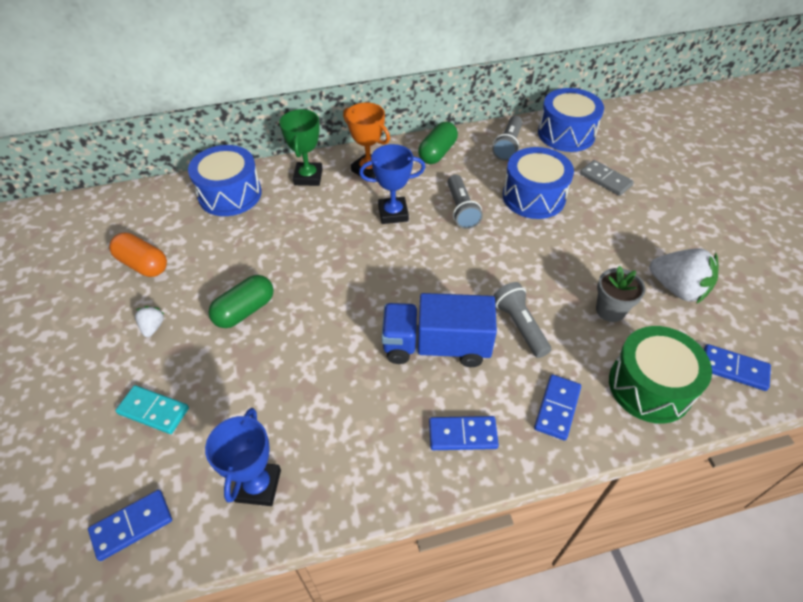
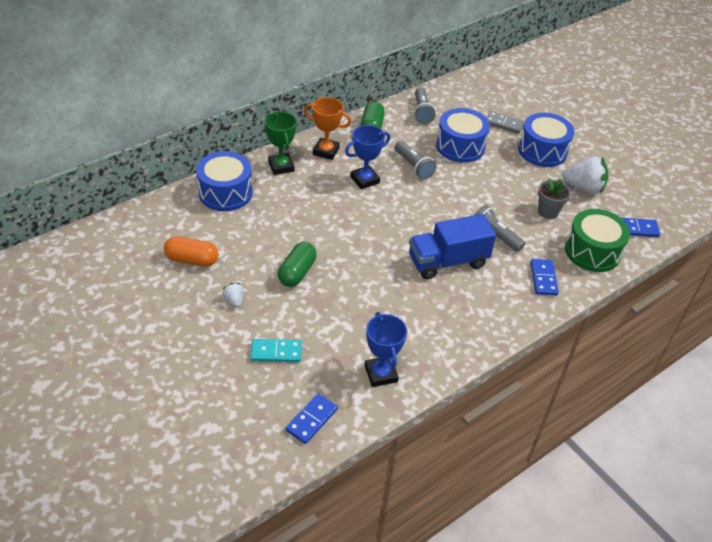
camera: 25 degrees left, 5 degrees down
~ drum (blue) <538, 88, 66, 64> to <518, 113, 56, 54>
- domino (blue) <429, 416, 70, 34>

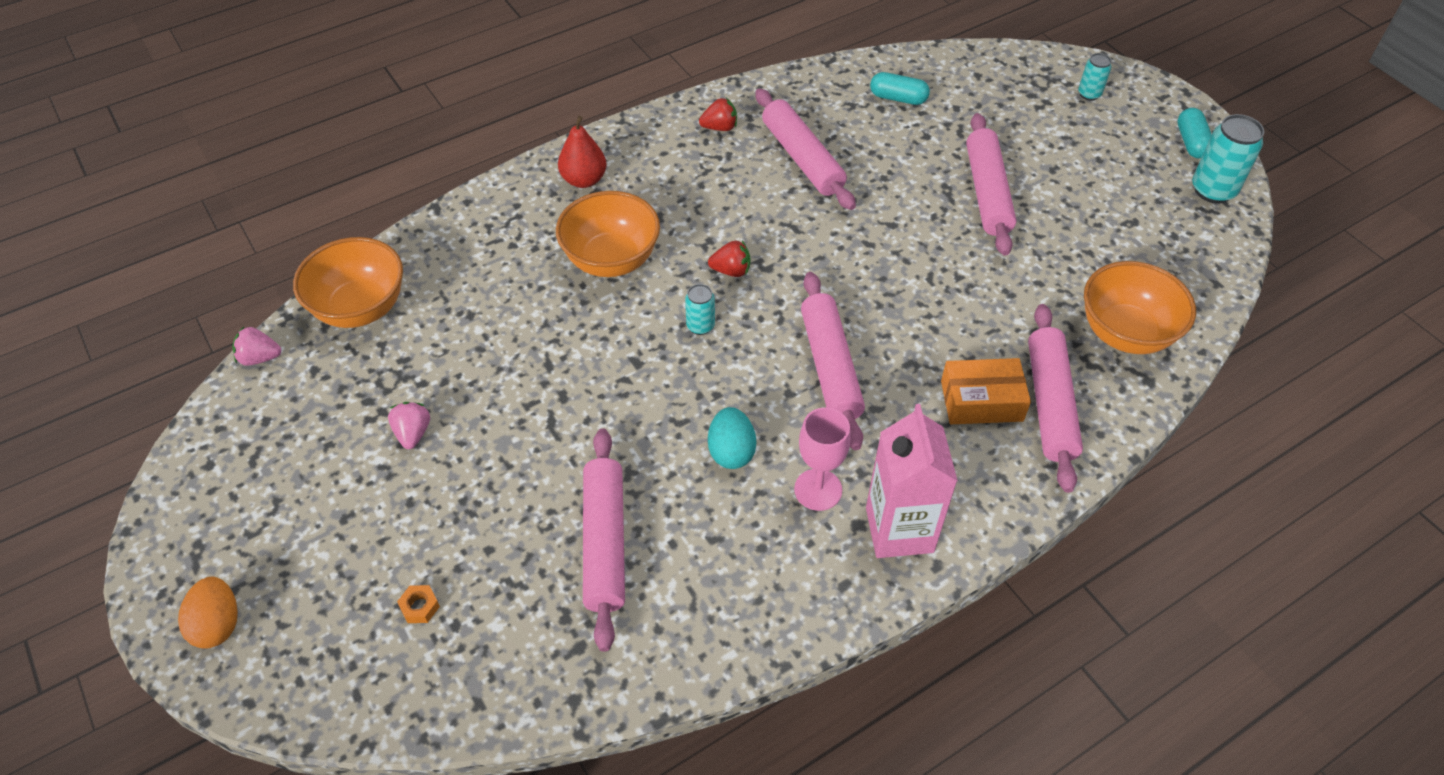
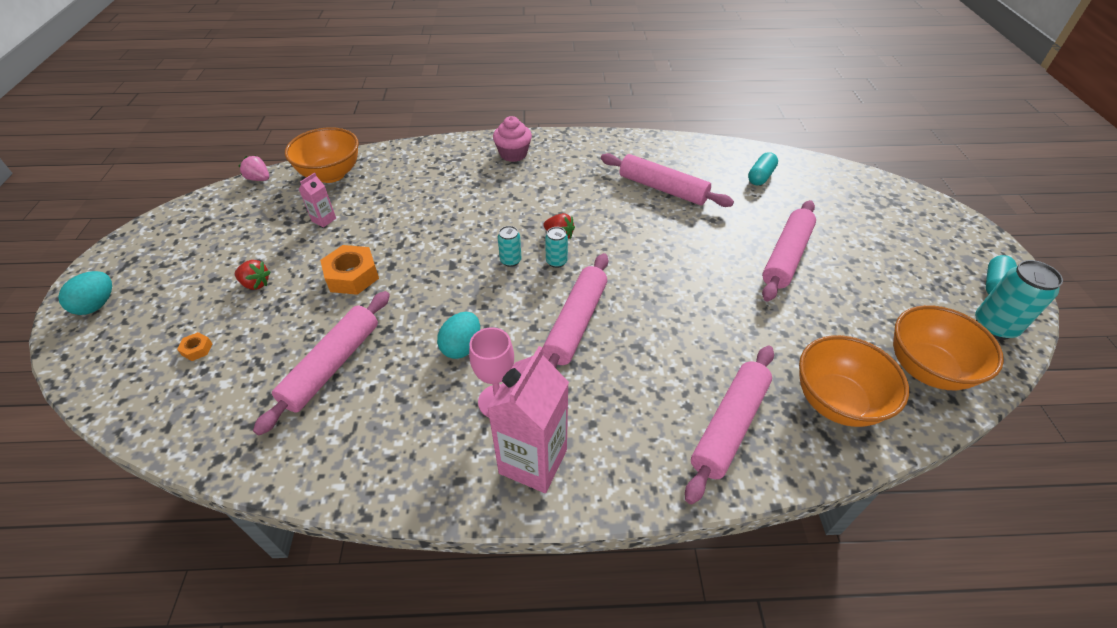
camera: 30 degrees right, 5 degrees down
~ egg (orange) <178, 577, 60, 72> to egg (turquoise) <58, 271, 54, 44>
~ strawberry (red) <699, 98, 38, 33> to <235, 260, 36, 30>
+ carton (pink) <299, 173, 37, 55>
+ nut (orange) <320, 245, 59, 50>
~ pear (red) <558, 116, 49, 72> to cupcake (pink) <493, 116, 39, 46>
~ can (turquoise) <1078, 53, 33, 48> to <545, 227, 23, 41>
~ rolling pin (pink) <755, 88, 101, 122> = <601, 153, 133, 54> 60 degrees counterclockwise
~ capsule (turquoise) <870, 72, 60, 33> = <748, 152, 30, 33> 75 degrees clockwise
~ bowl (orange) <556, 191, 104, 86> to <893, 305, 111, 85>
- strawberry (pink) <388, 402, 42, 47>
- box (orange) <941, 358, 90, 66>

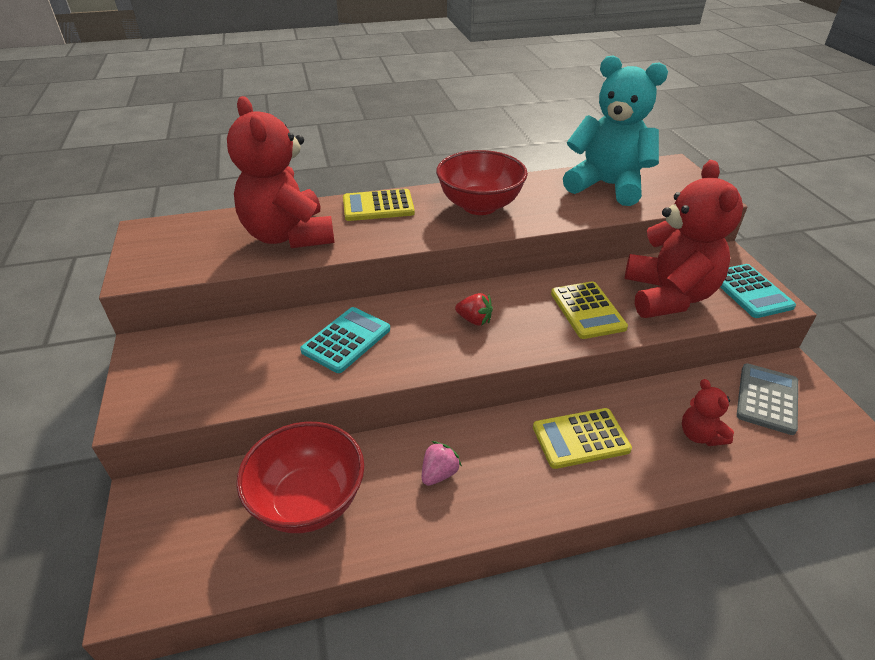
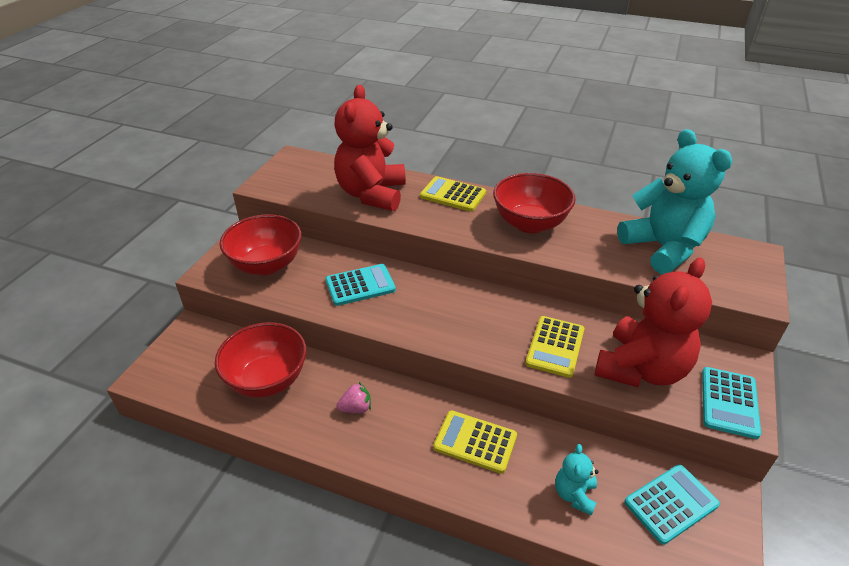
camera: 35 degrees right, 0 degrees up
+ bowl (red) <220, 214, 82, 61>
~ teddy bear (red) <682, 379, 52, 67> to teddy bear (turquoise) <555, 444, 44, 72>
~ calculator (grey) <737, 364, 61, 71> to calculator (turquoise) <624, 464, 96, 81>
- strawberry (red) <455, 293, 38, 33>

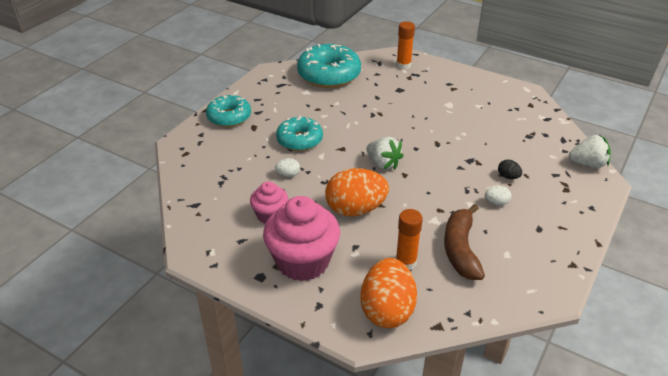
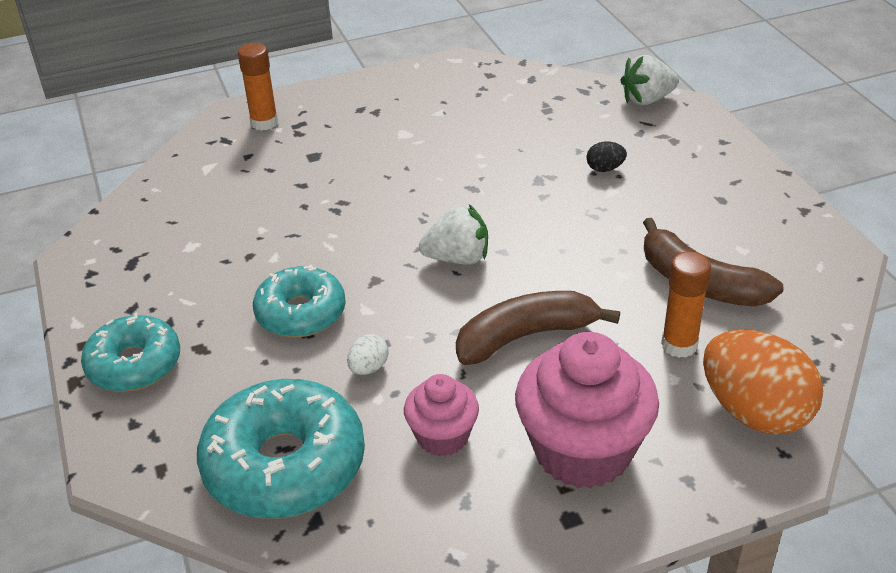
camera: 50 degrees left, 0 degrees up
~ donut (turquoise) <297, 44, 64, 44> to <197, 379, 168, 140>
~ egg (orange) <325, 168, 64, 48> to banana (brown) <456, 291, 164, 74>
~ strawberry (white) <569, 135, 42, 33> = <620, 55, 59, 50> 150 degrees counterclockwise
- egg (white) <485, 186, 26, 19>

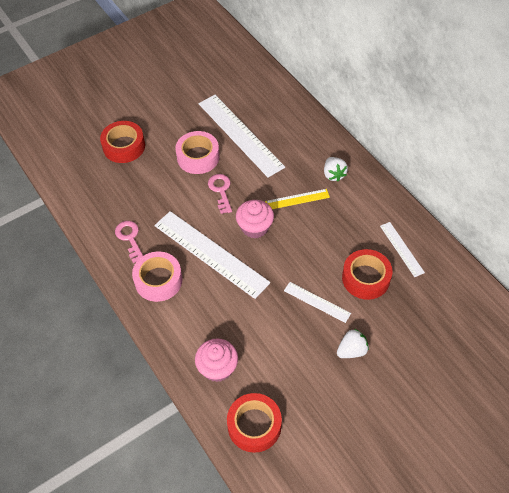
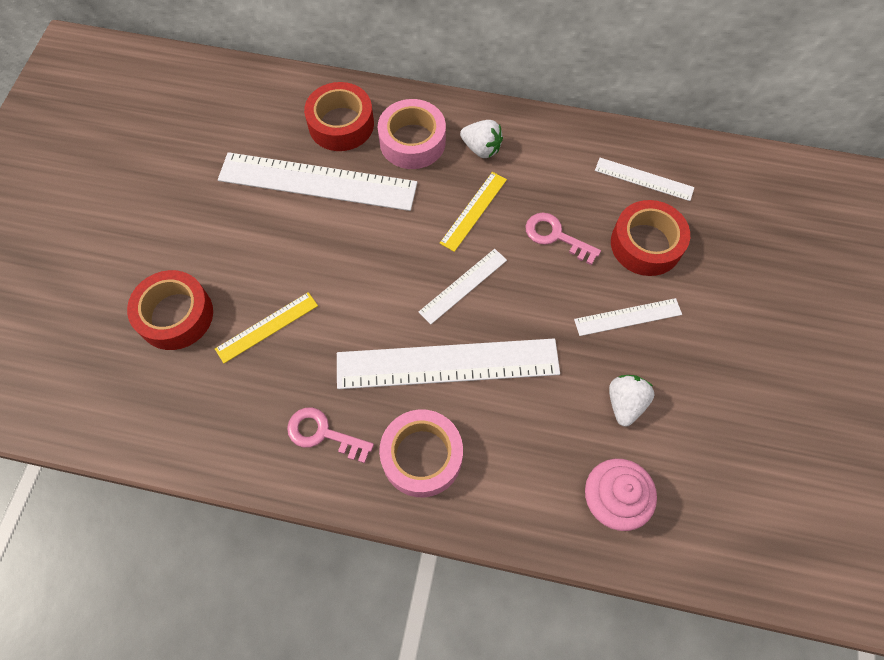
camera: 45 degrees left, 10 degrees up
+ ruler (yellow) <215, 292, 103, 71>
~ tape (red) <227, 393, 55, 60> to <304, 82, 70, 69>
~ tape (pink) <175, 131, 44, 43> to <378, 99, 68, 70>
~ cupcake (pink) <236, 200, 38, 39> to ruler (white) <419, 249, 88, 75>
~ key (pink) <208, 174, 24, 40> to <525, 213, 76, 52>
~ strawberry (white) <337, 329, 32, 29> to <609, 375, 45, 52>

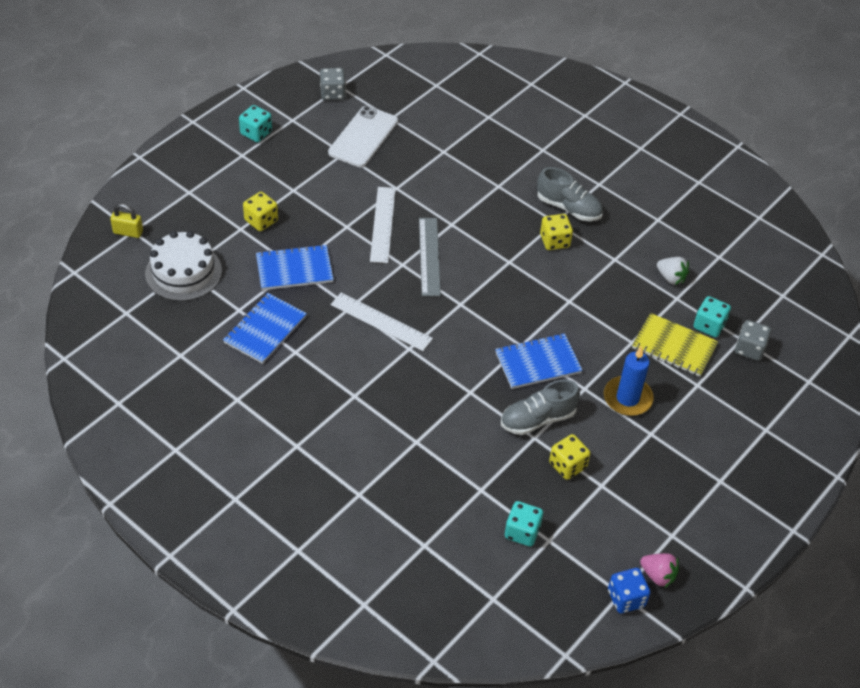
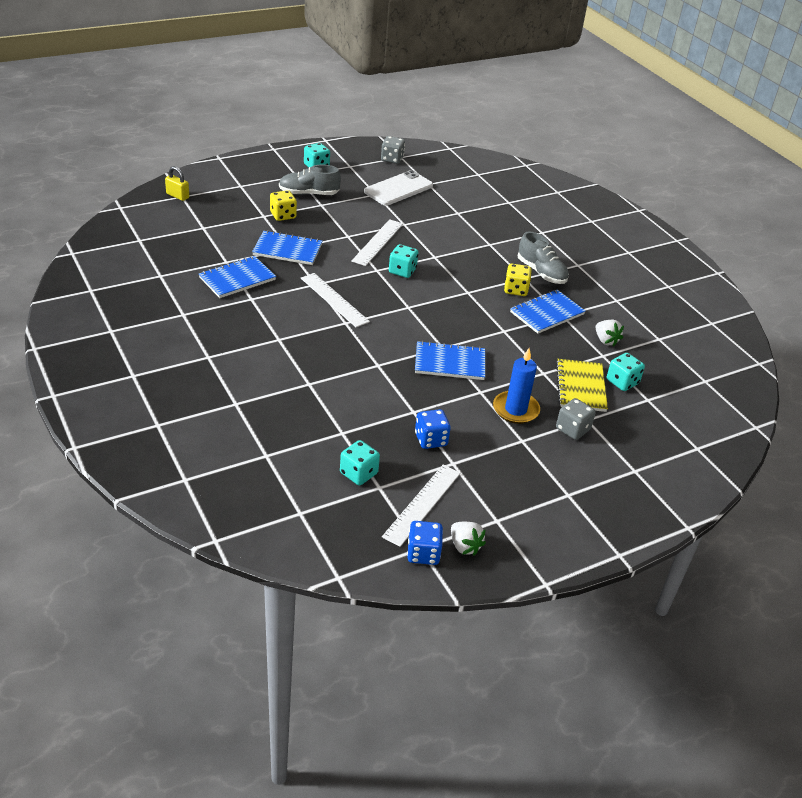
camera: 20 degrees right, 10 degrees down
~ shoe (grey) <501, 380, 79, 55> to <279, 165, 62, 30>
+ ruler (white) <382, 465, 78, 82>
~ ruler (grey) <419, 218, 22, 78> to dice (turquoise) <389, 244, 29, 34>
~ dice (yellow) <549, 434, 42, 46> to dice (blue) <415, 409, 36, 40>
~ strawberry (pink) <640, 553, 39, 35> to strawberry (white) <451, 522, 35, 34>
+ notebook (blue) <510, 290, 75, 44>
~ notebook (yellow) <632, 313, 87, 64> = <556, 359, 52, 53> 45 degrees clockwise
~ dice (grey) <735, 320, 36, 41> to <556, 398, 40, 42>
- cake (white) <145, 231, 77, 70>

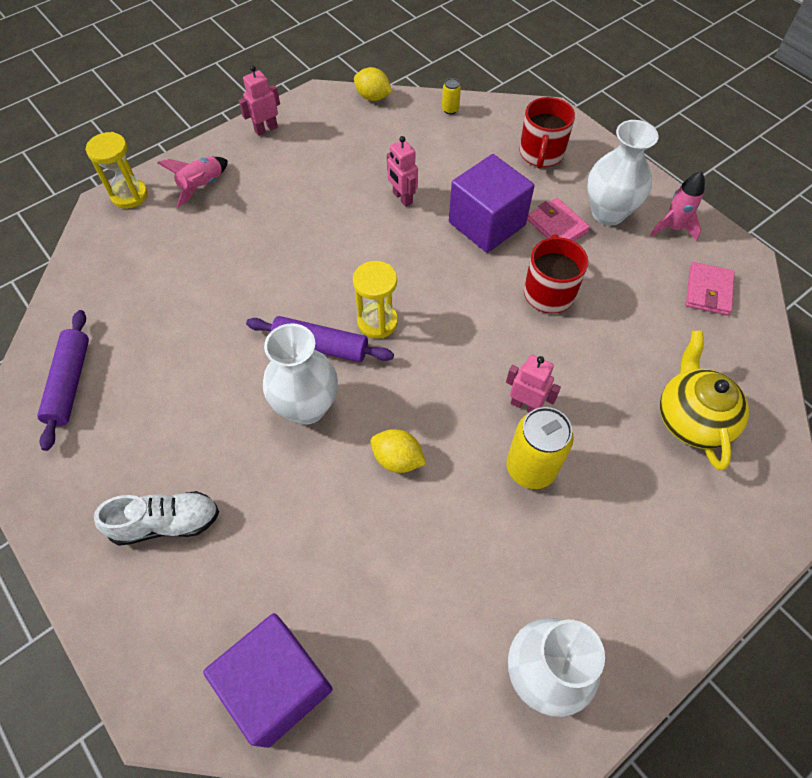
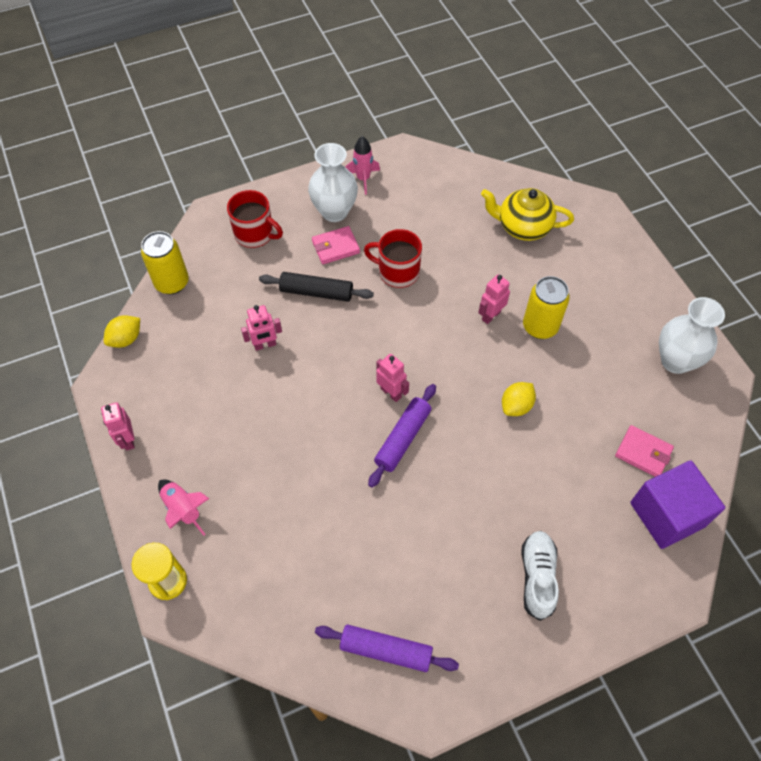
camera: 75 degrees left, 0 degrees up
~ can (yellow) <442, 78, 19, 36> = <141, 231, 48, 63> x2.16
~ cube (purple) <449, 154, 85, 99> to rolling pin (black) <259, 272, 115, 30>
~ hourglass (yellow) <353, 261, 45, 78> to robot (pink) <376, 354, 33, 48>
~ wallet (pink) <686, 262, 49, 53> to <615, 425, 59, 52>
- vase (white) <263, 323, 75, 102>

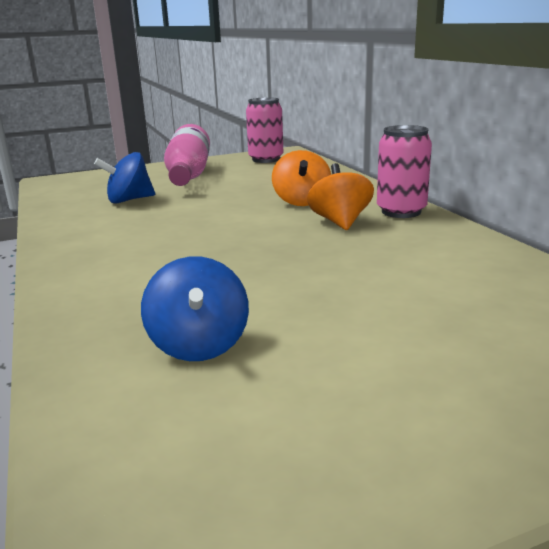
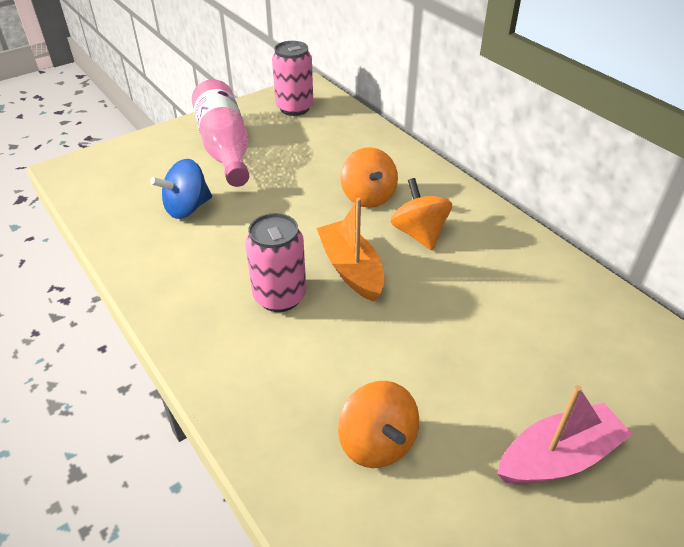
camera: 15 degrees left, 20 degrees up
~ can (pink) <377, 125, 55, 93> to <245, 213, 61, 99>
+ boat (orange) <317, 198, 67, 104>
~ spinning top (blue) <141, 257, 108, 104> to spinning top (orange) <338, 381, 81, 87>
+ boat (pink) <497, 385, 136, 100>

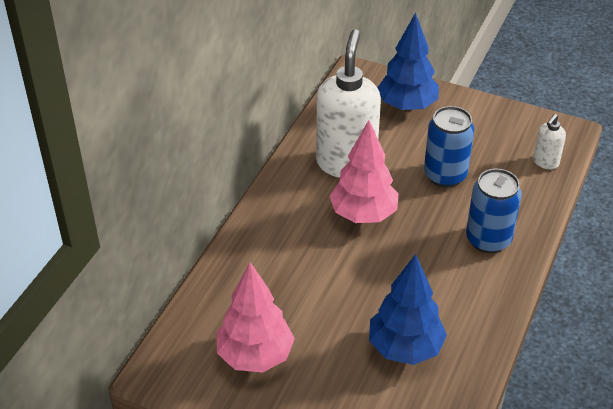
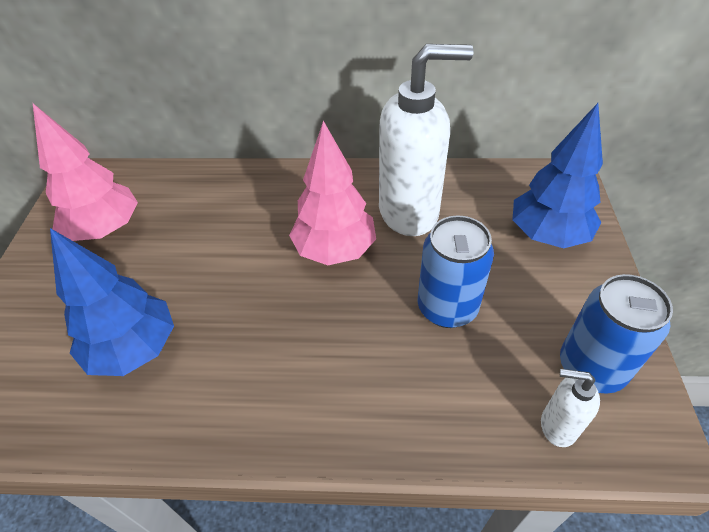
camera: 70 degrees right, 5 degrees up
~ can (blue) <466, 169, 56, 84> to <560, 274, 113, 120>

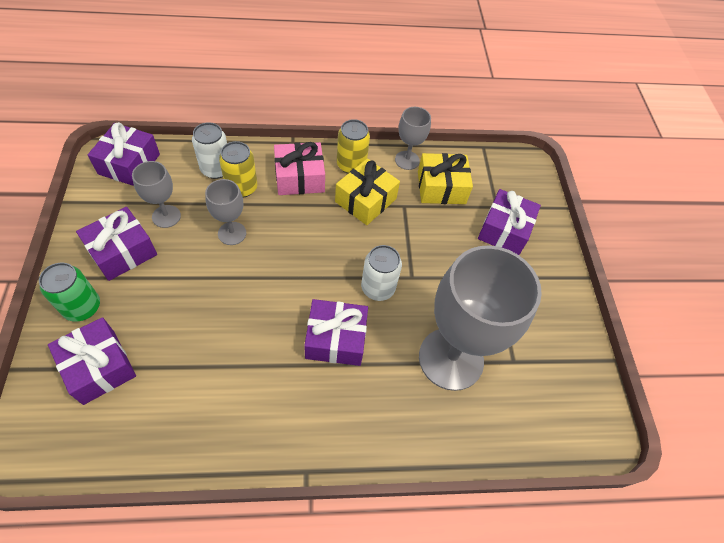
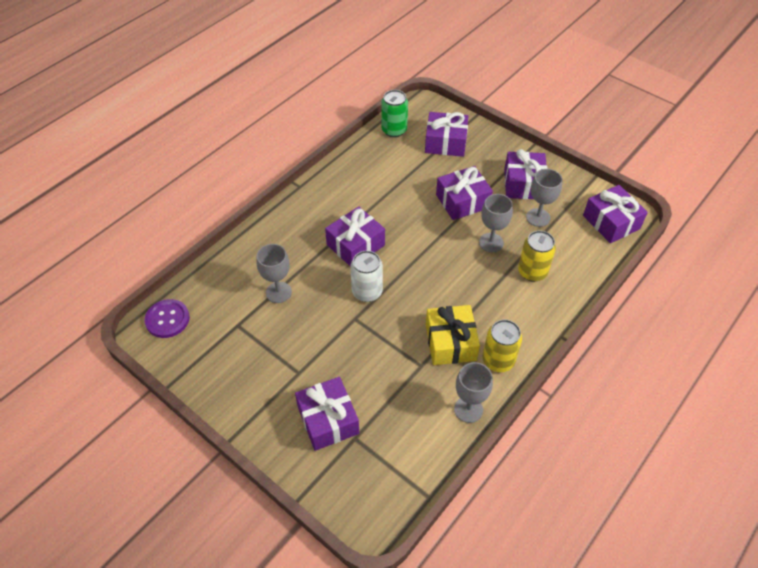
camera: 140 degrees right, 5 degrees down
+ button (purple) <144, 299, 46, 39>
~ goblet (grey) <419, 245, 123, 146> = <256, 244, 36, 59> x0.47
~ can (green) <39, 263, 61, 59> to <381, 90, 27, 47>
+ gift (purple) <436, 166, 57, 54>
- can (white) <192, 122, 35, 57>
- gift (pink) <274, 142, 51, 53>
- gift (yellow) <418, 153, 55, 51>

